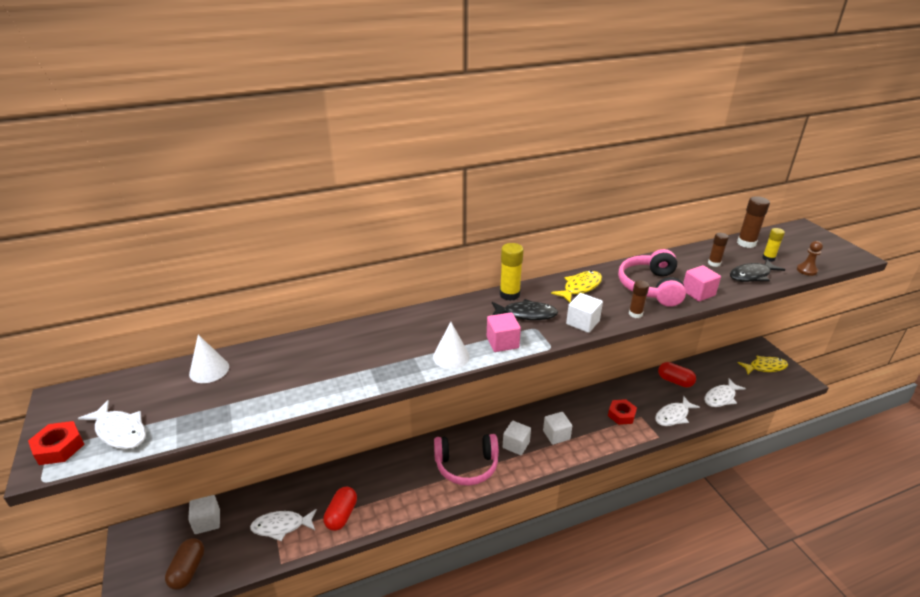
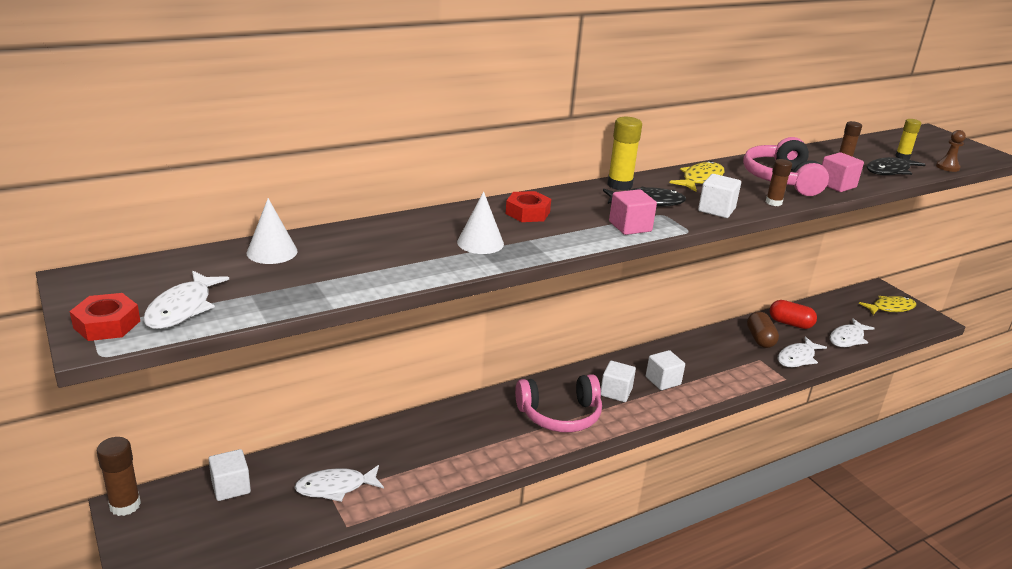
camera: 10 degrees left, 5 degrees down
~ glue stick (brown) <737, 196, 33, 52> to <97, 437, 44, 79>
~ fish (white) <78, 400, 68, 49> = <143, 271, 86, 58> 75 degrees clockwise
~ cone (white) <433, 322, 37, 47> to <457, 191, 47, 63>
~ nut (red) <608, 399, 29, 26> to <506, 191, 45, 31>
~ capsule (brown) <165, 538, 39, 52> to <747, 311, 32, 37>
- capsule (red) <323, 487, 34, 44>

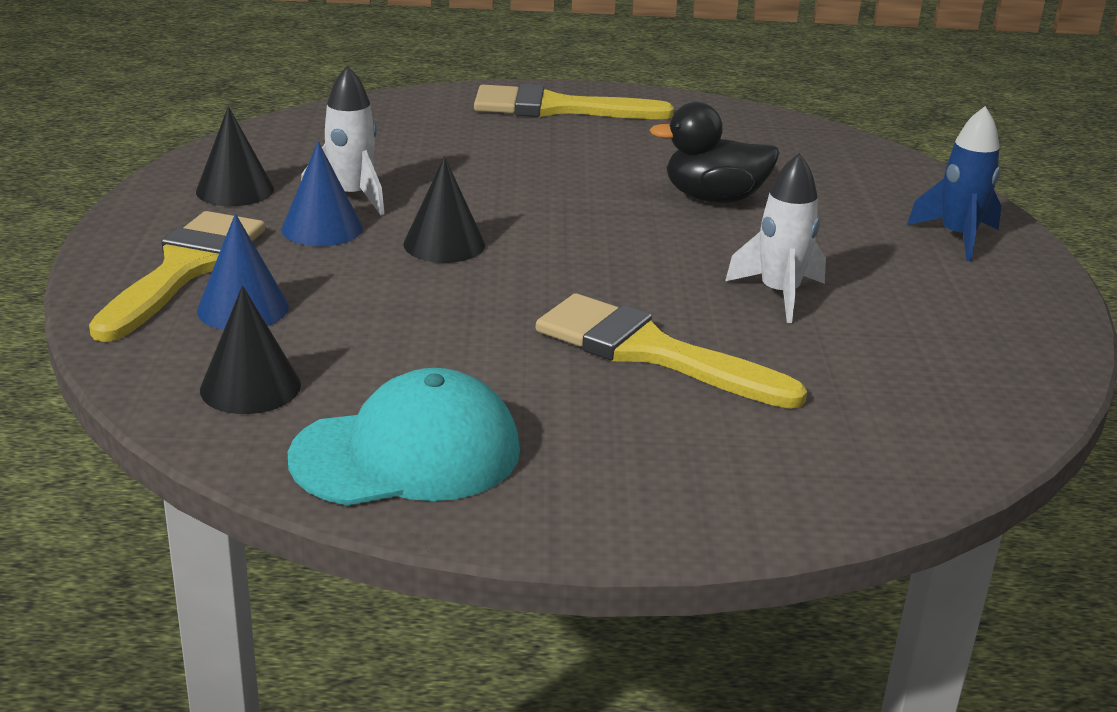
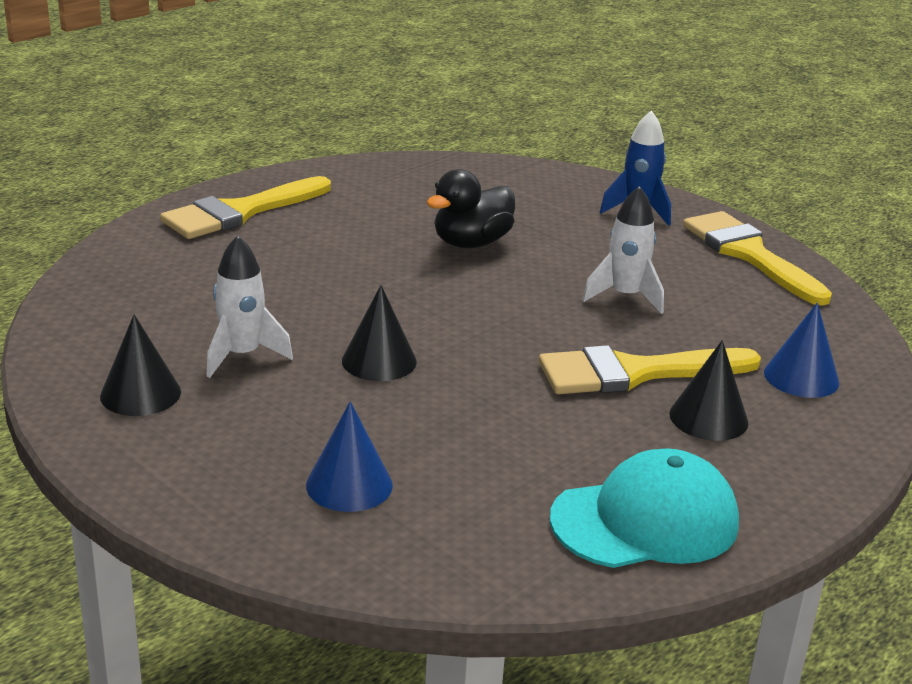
camera: 45 degrees left, 0 degrees up
~ cap (turquoise) <288, 368, 232, 137> = <550, 448, 189, 120> 45 degrees clockwise
~ cone (black) <200, 286, 101, 128> to <669, 340, 79, 101>
~ brush (yellow) <89, 211, 176, 131> to <683, 211, 149, 95>
~ cone (blue) <281, 141, 82, 105> to <764, 302, 75, 96>

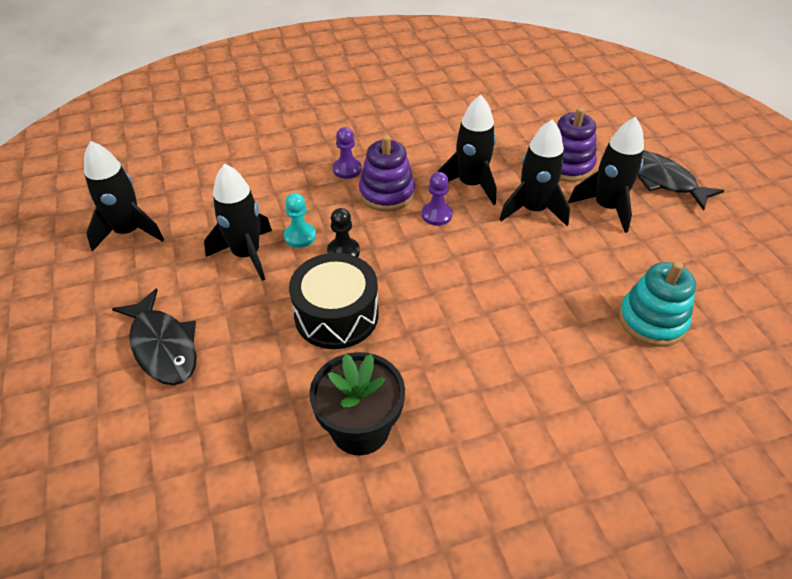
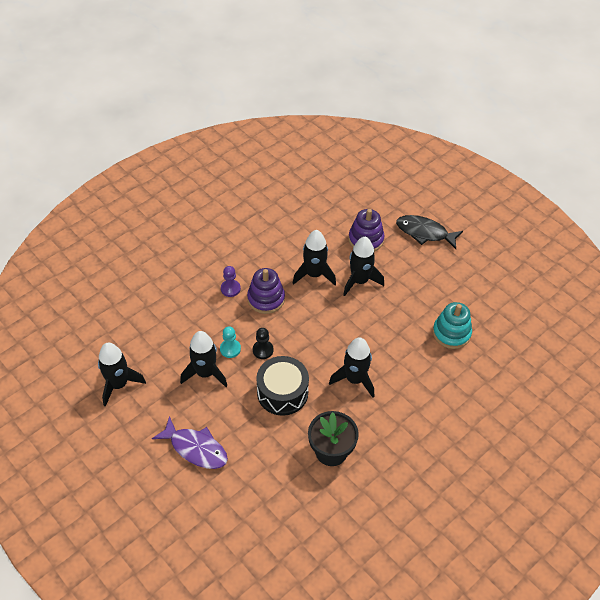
camera: 25 degrees left, 5 degrees up
~ fish (black) <112, 288, 85, 97> to fish (purple) <152, 416, 76, 53>
~ rocket (black) <568, 117, 76, 116> to <329, 337, 45, 61>
- pawn (purple) <422, 172, 31, 54>

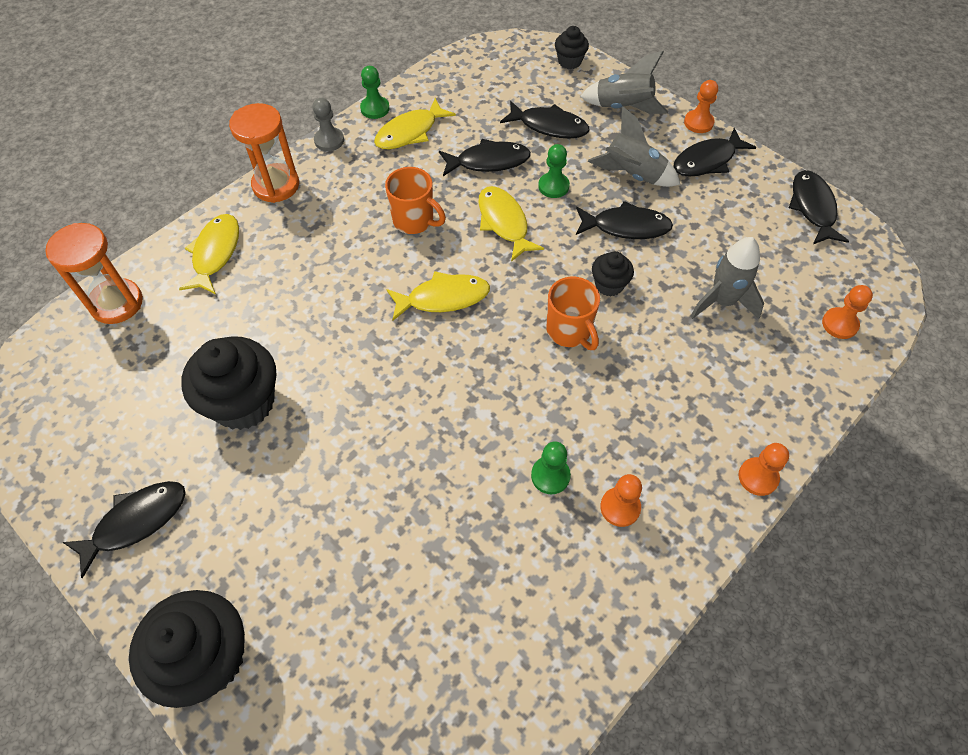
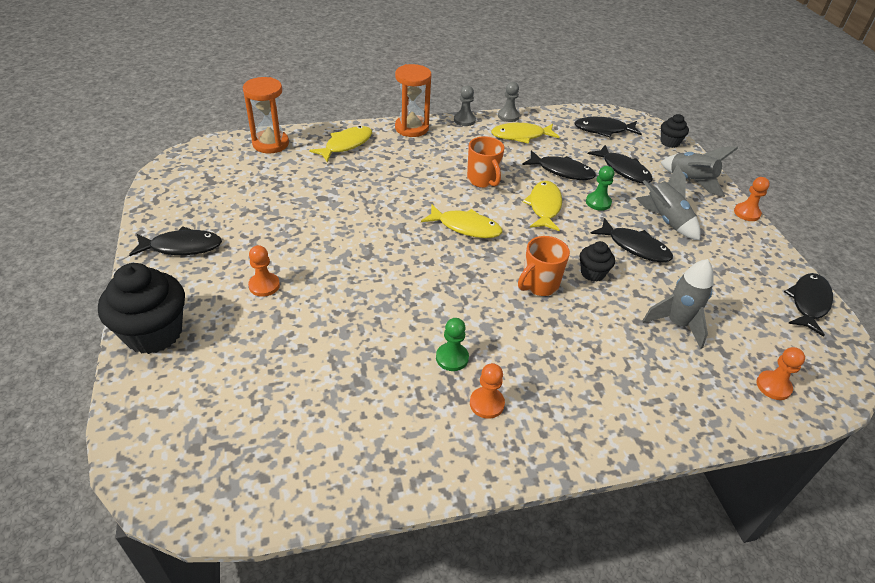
camera: 30 degrees right, 15 degrees down
~ pawn (orange) <738, 443, 51, 53> to <248, 245, 32, 52>
~ pawn (green) <360, 66, 30, 53> to pawn (grey) <498, 82, 22, 40>
~ mug (orange) <547, 277, 53, 73> = <518, 236, 52, 60> 45 degrees clockwise
~ fish (black) <673, 128, 83, 48> to <574, 117, 68, 20>
- cupcake (black) <181, 336, 95, 94>

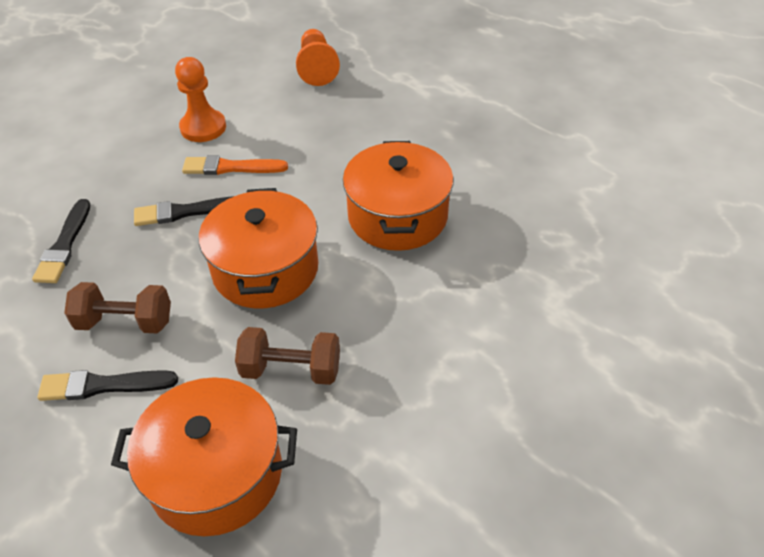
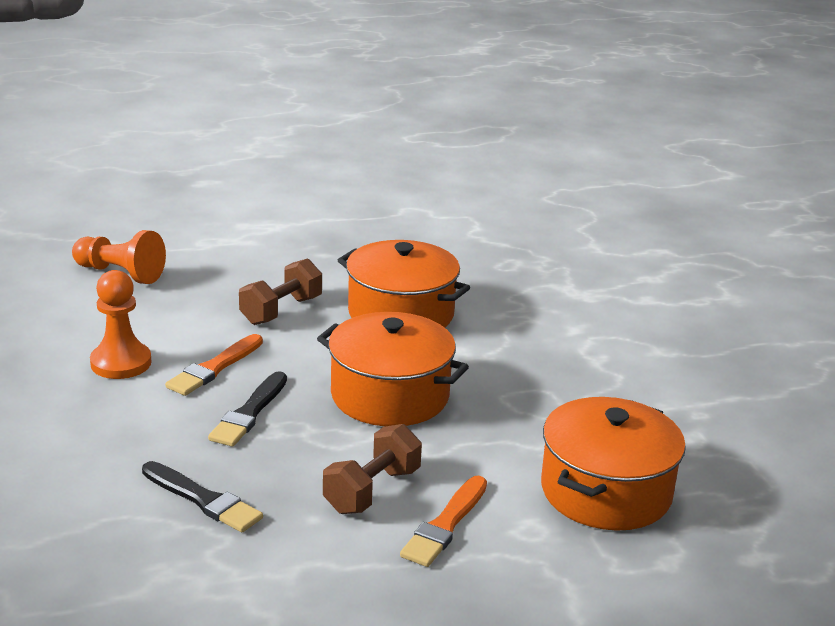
camera: 60 degrees left, 20 degrees down
~ dumbbell (brown) <235, 327, 105, 58> to <239, 258, 83, 67>
~ brush (black) <37, 370, 141, 31> to brush (orange) <400, 476, 87, 91>

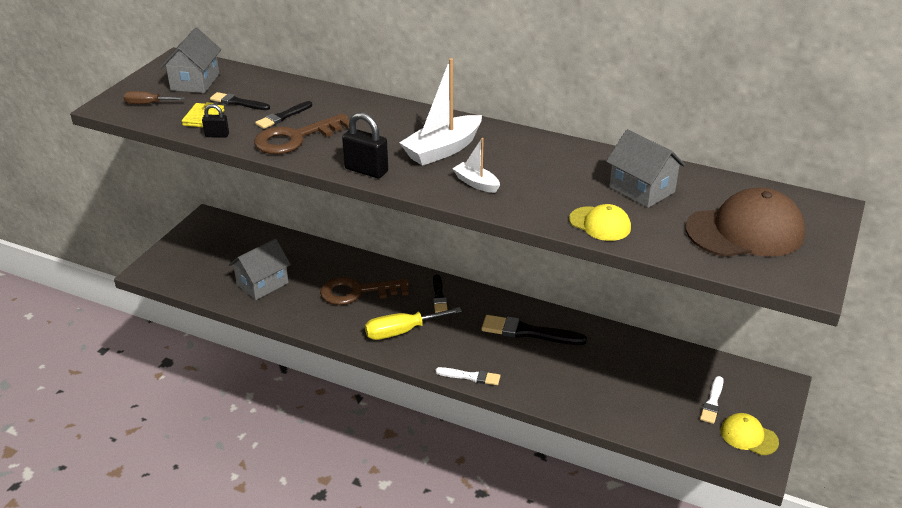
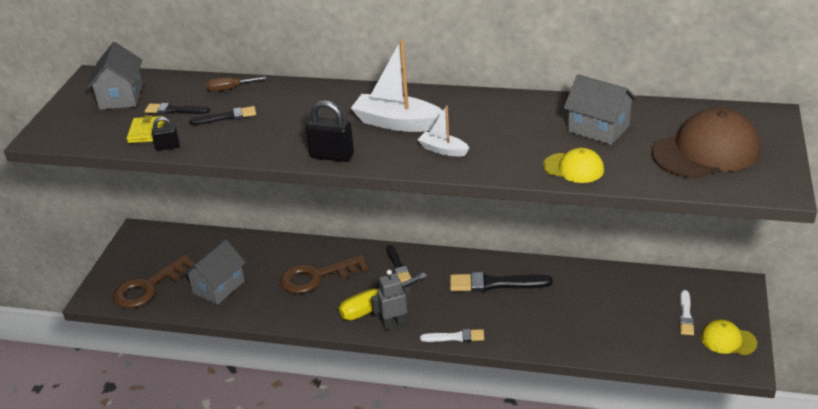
camera: 10 degrees left, 0 degrees up
~ key (brown) <254, 113, 95, 41> to <113, 255, 82, 53>
~ brush (black) <255, 101, 57, 28> = <189, 106, 67, 19> 135 degrees counterclockwise
~ screwdriver (brown) <123, 91, 62, 13> to <206, 77, 60, 15>
~ boat (white) <399, 58, 83, 108> = <351, 40, 92, 92> 75 degrees clockwise
+ robot (grey) <371, 270, 41, 60>

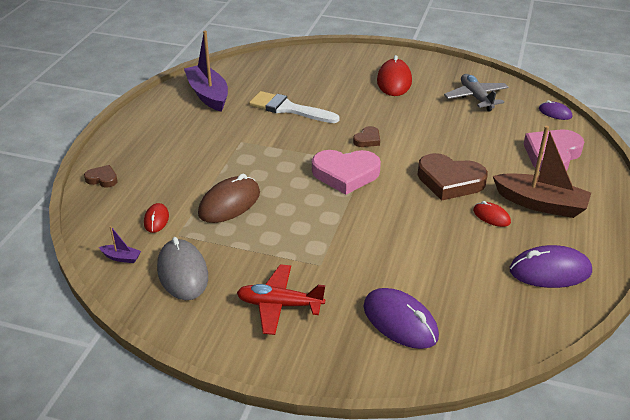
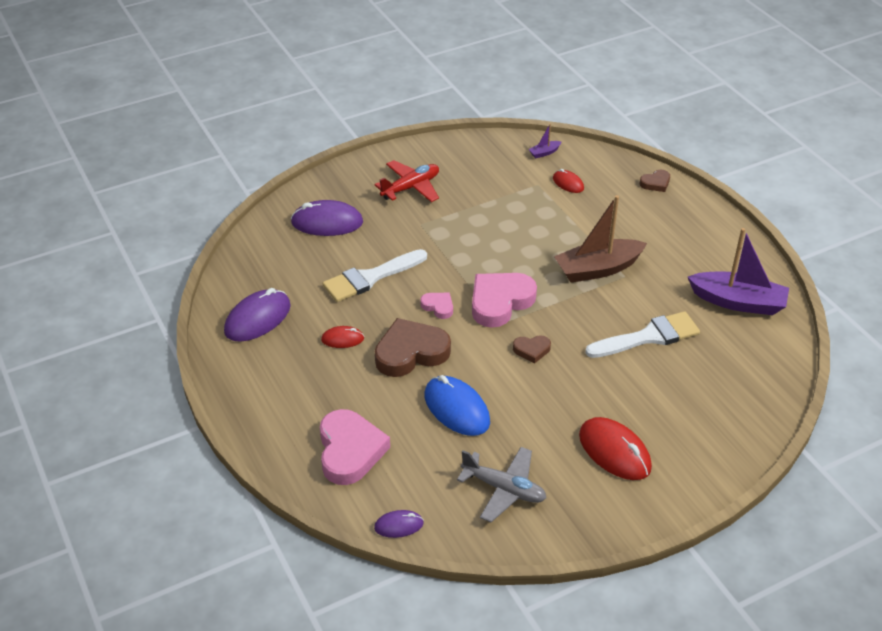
camera: 135 degrees right, 5 degrees up
+ brush (white) <323, 249, 104, 53>
+ heart (pink) <420, 293, 33, 26>
+ mouse (blue) <425, 375, 65, 61>
~ heart (brown) <353, 126, 27, 21> = <513, 335, 38, 28> 90 degrees counterclockwise
~ boat (brown) <493, 126, 98, 92> to <554, 195, 93, 88>
- mouse (grey) <157, 237, 51, 63>
- mouse (brown) <198, 174, 62, 49>

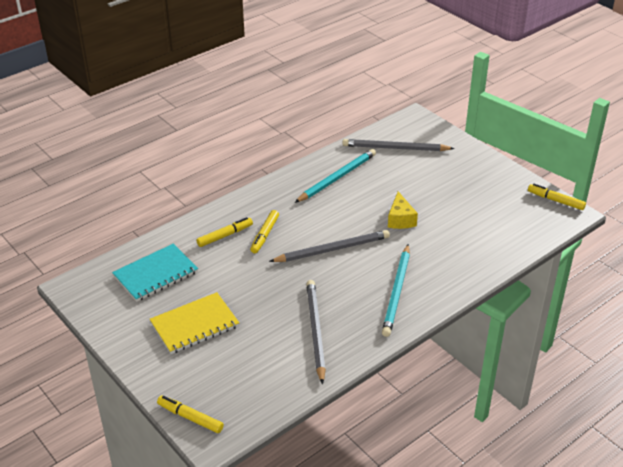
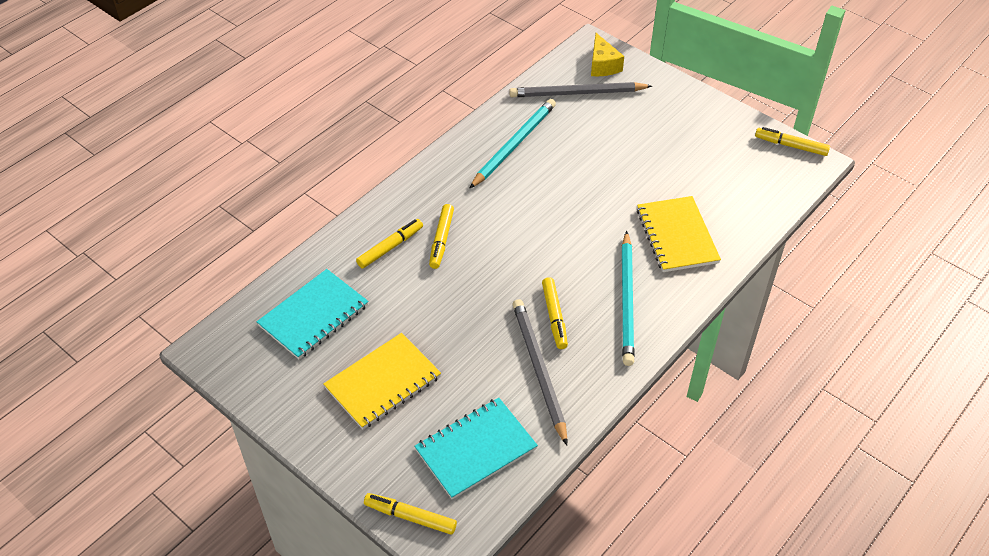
camera: 10 degrees left, 10 degrees up
+ notebook (turquoise) <414, 397, 124, 103>
+ marker (yellow) <542, 277, 26, 72>
~ cheese (yellow) <388, 191, 30, 38> to <591, 33, 33, 43>
+ notebook (yellow) <637, 196, 84, 76>
- pencil (grey) <269, 230, 121, 32>

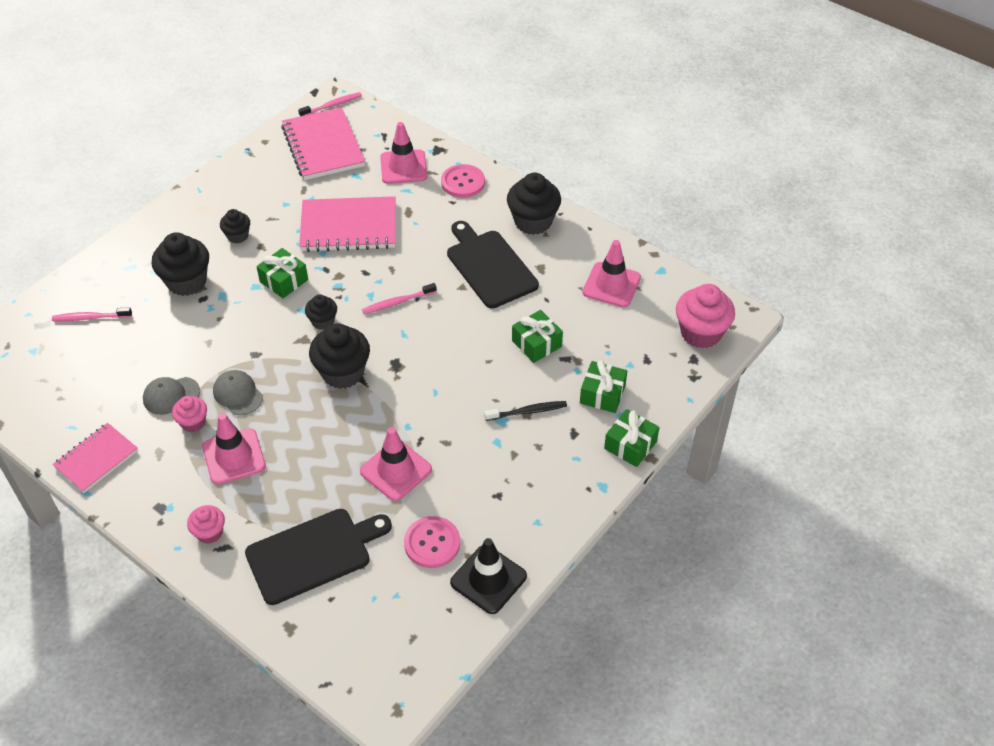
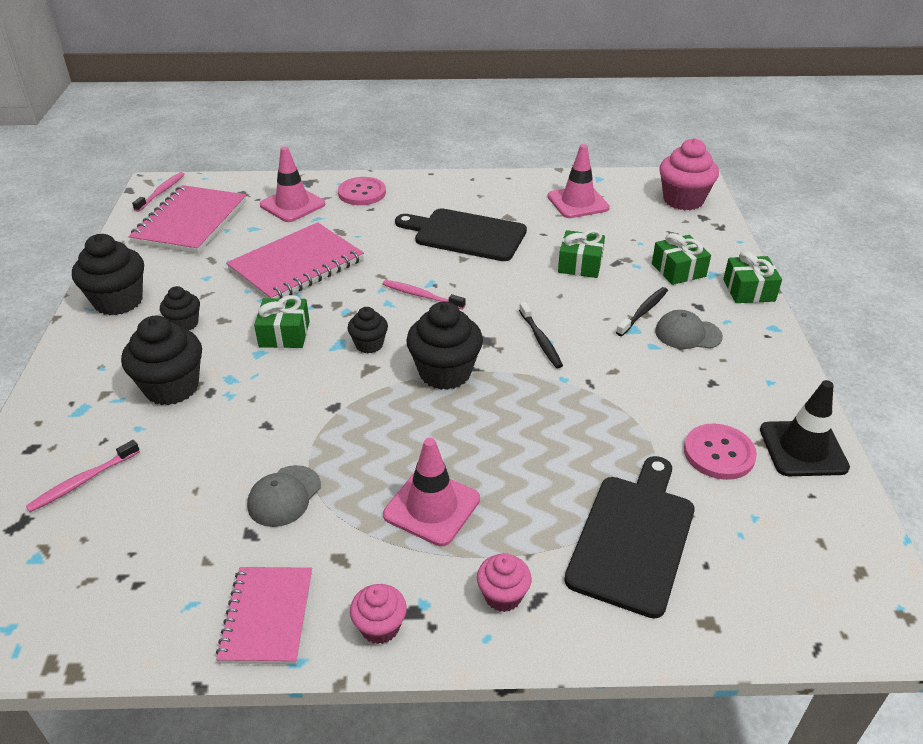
camera: 40 degrees left, 10 degrees down
~ cupcake (black) <507, 173, 54, 62> to <72, 234, 72, 82>
~ notebook (pink) <281, 107, 84, 73> = <128, 185, 118, 69> 75 degrees clockwise
~ cupcake (pink) <172, 396, 35, 36> to <350, 584, 57, 60>
~ toothbrush (pink) <362, 283, 75, 31> = <383, 280, 82, 30> 90 degrees clockwise
+ toothbrush (black) <519, 302, 44, 66>
~ cap (grey) <213, 370, 50, 45> to <655, 310, 68, 39>
- traffic cone (pink) <360, 427, 72, 74>

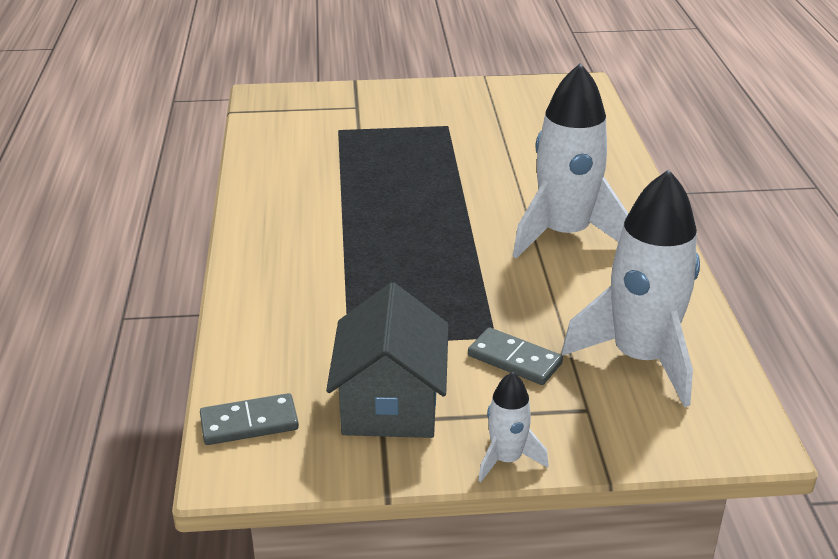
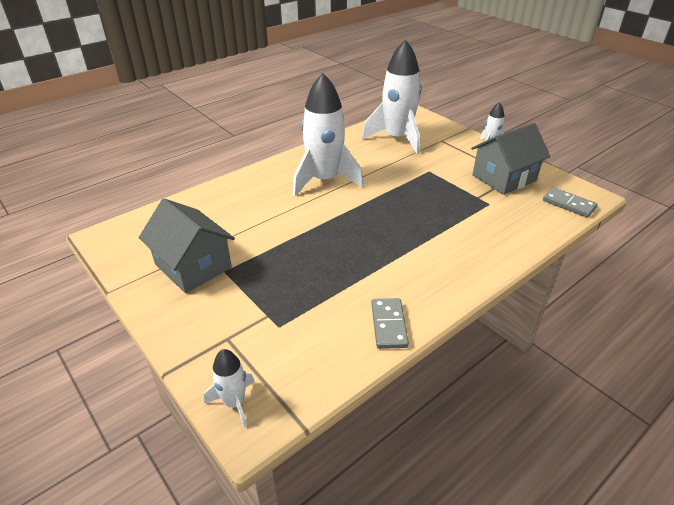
camera: 125 degrees left, 5 degrees up
+ house (grey) <139, 198, 96, 95>
+ rocket (white) <204, 349, 50, 78>
~ domino (grey) <468, 327, 95, 58> to <371, 298, 38, 51>

